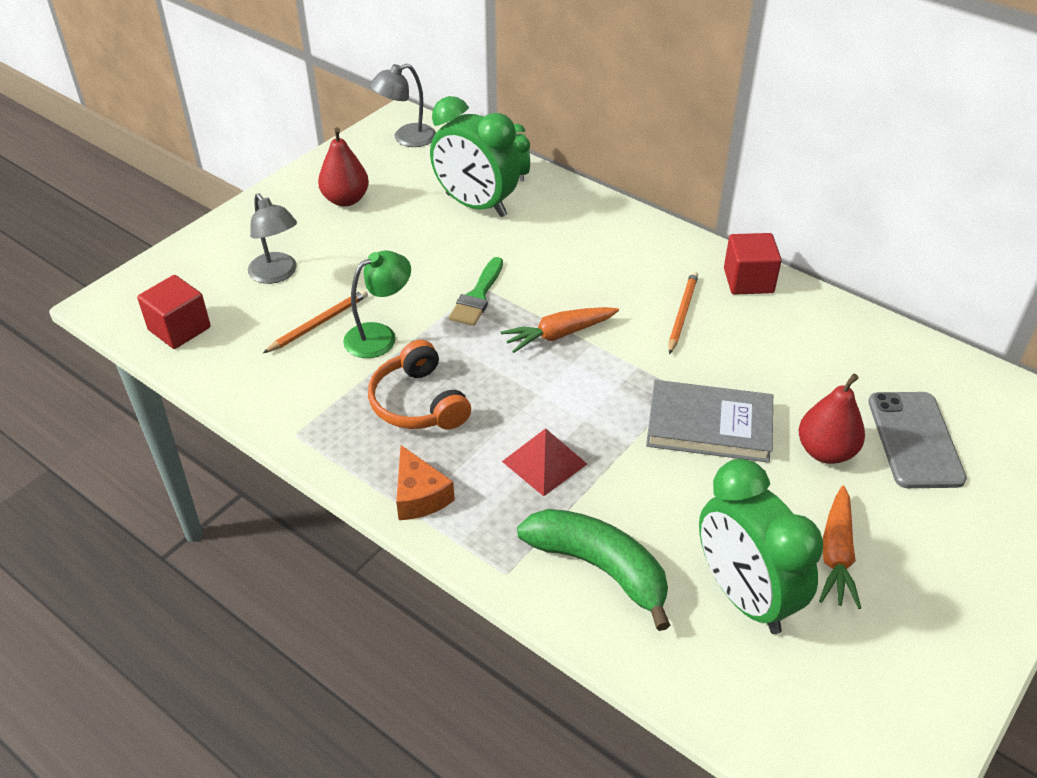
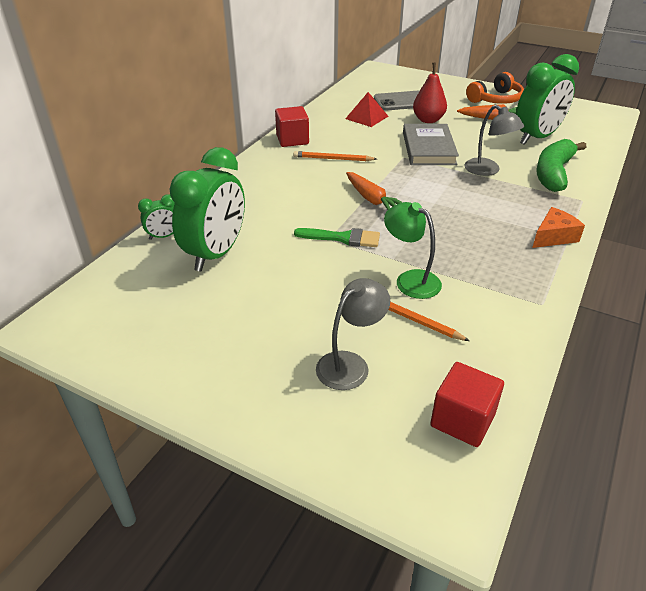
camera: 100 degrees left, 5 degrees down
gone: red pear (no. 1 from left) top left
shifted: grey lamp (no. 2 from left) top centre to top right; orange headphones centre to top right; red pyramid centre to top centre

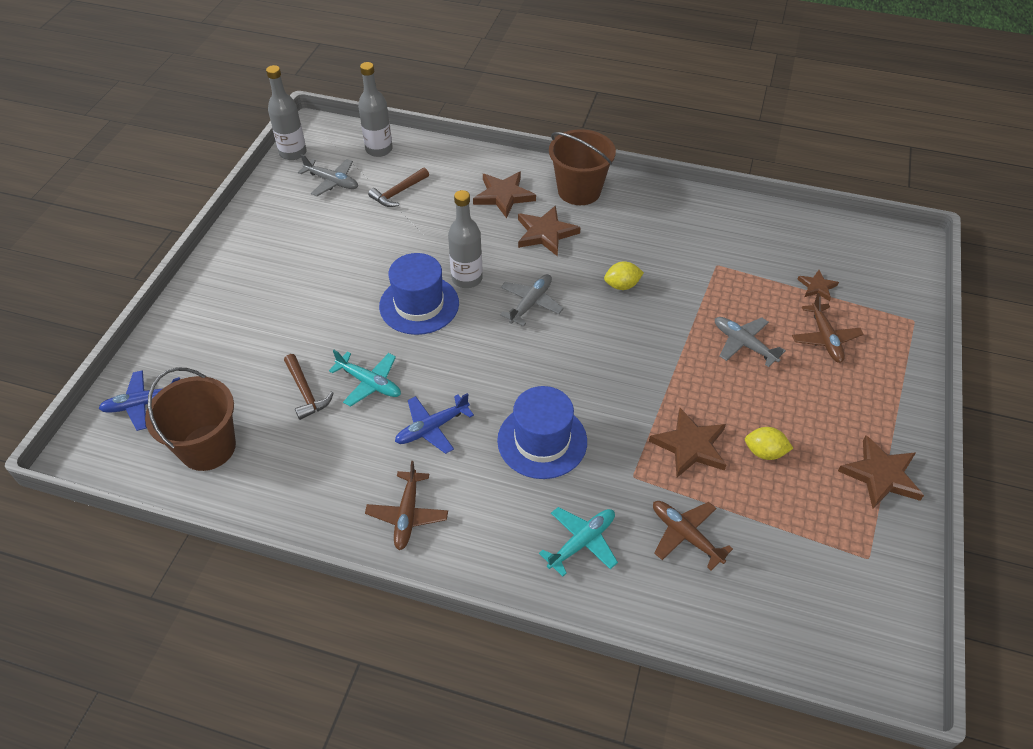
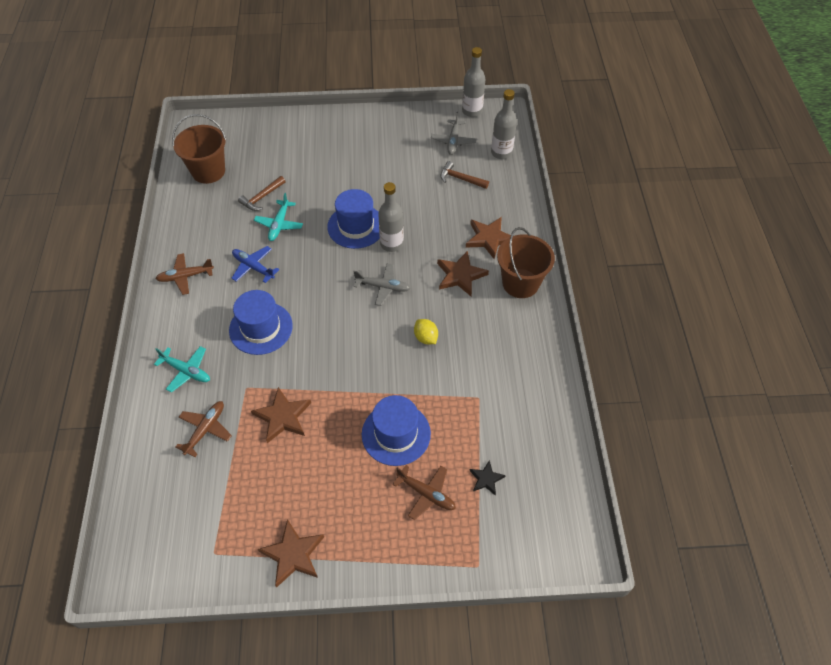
camera: 70 degrees right, 5 degrees up
gone: blue plane (no. 1 from left) middle left; yellow lemon (no. 2 from left) middle right
swapped: grey plane (no. 3 from left) middle right to blue hat (no. 3 from left) centre
repainted: brown star (no. 4 from left) middle right to black star bottom centre
rotated: brown plane (no. 3 from left) middle right = bottom centre 120 degrees counterclockwise

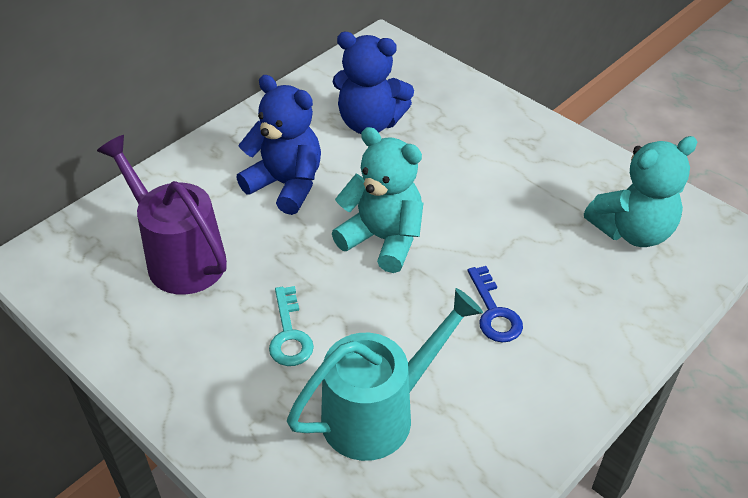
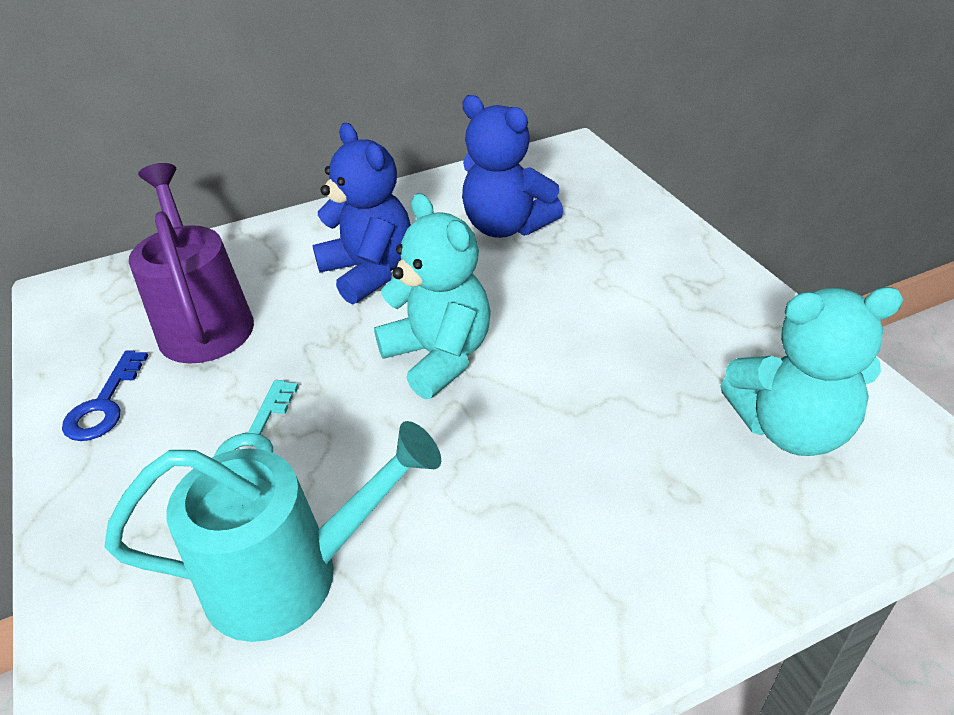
camera: 25 degrees right, 5 degrees down
shifted: blue key centre to middle left

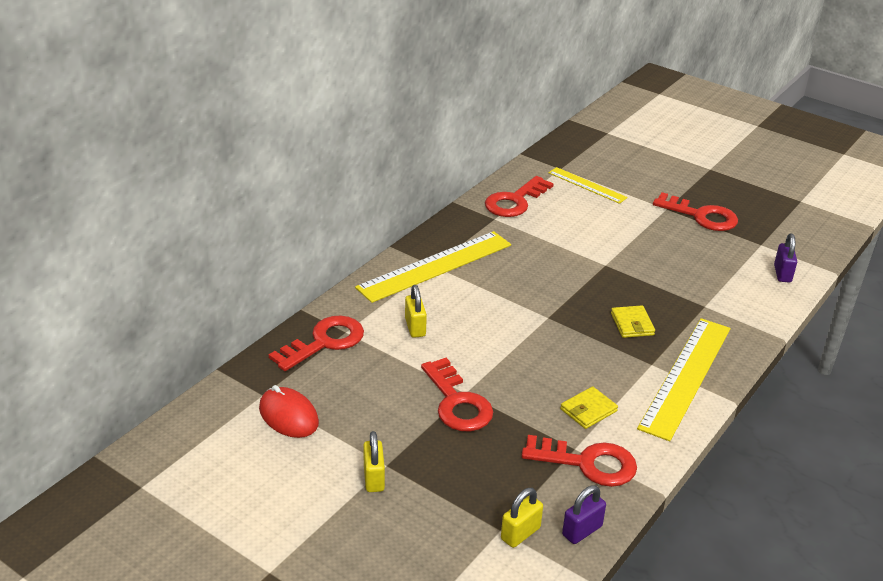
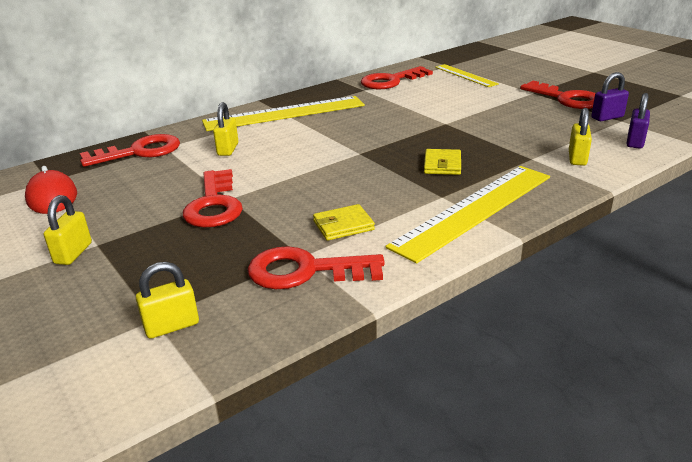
camera: 20 degrees right, 5 degrees down
new: yellow padlock (no. 4 from left) top right
shifted: purple padlock (no. 1 from left) bottom centre to top right
rotated: red key (no. 4 from left in the first image) bottom centre = centre 150 degrees clockwise

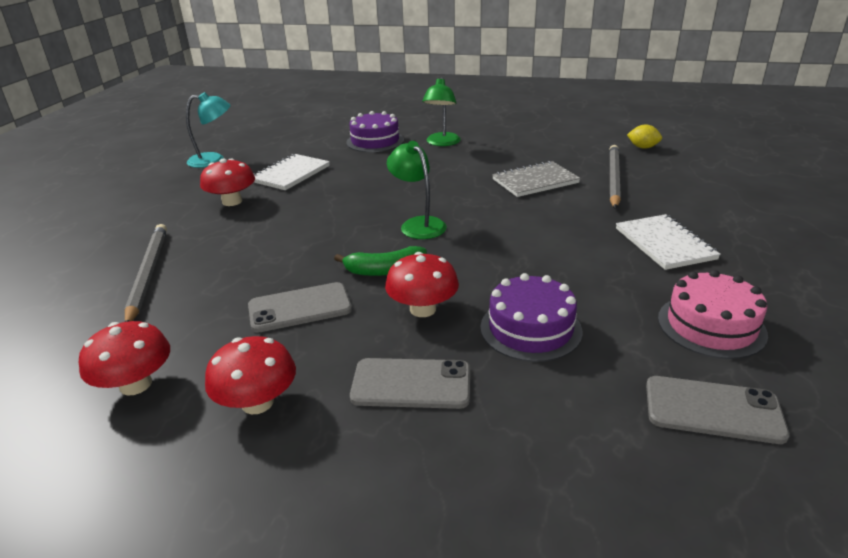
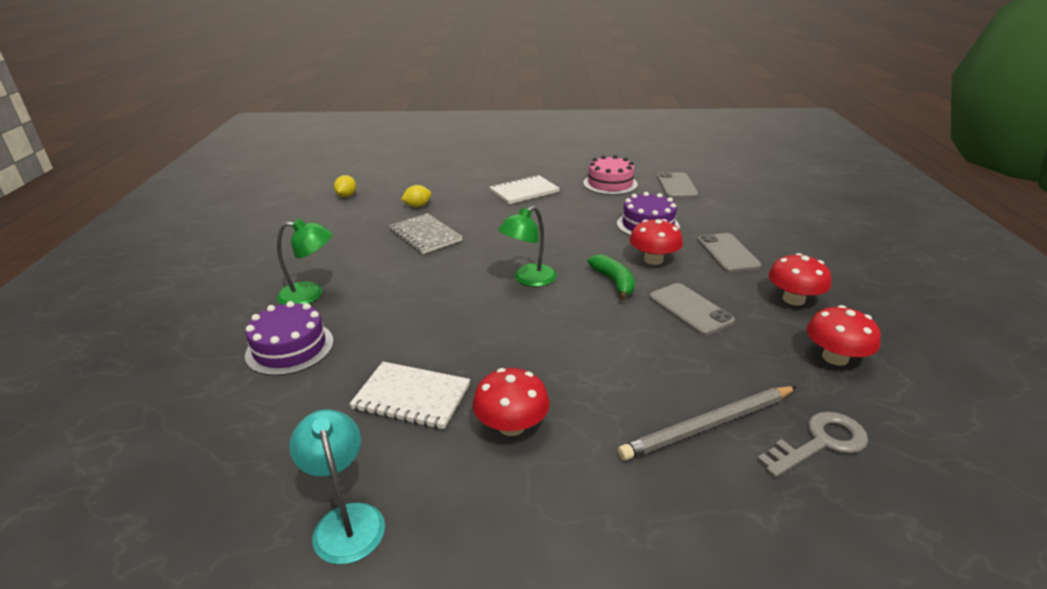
camera: 105 degrees left, 0 degrees up
new: grey key bottom right
swapped: grey pencil (no. 2 from left) top right to yellow lemon (no. 2 from left) top centre

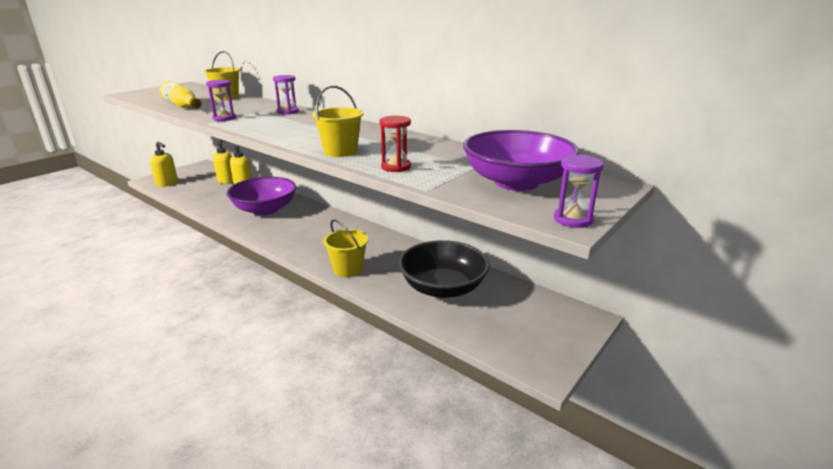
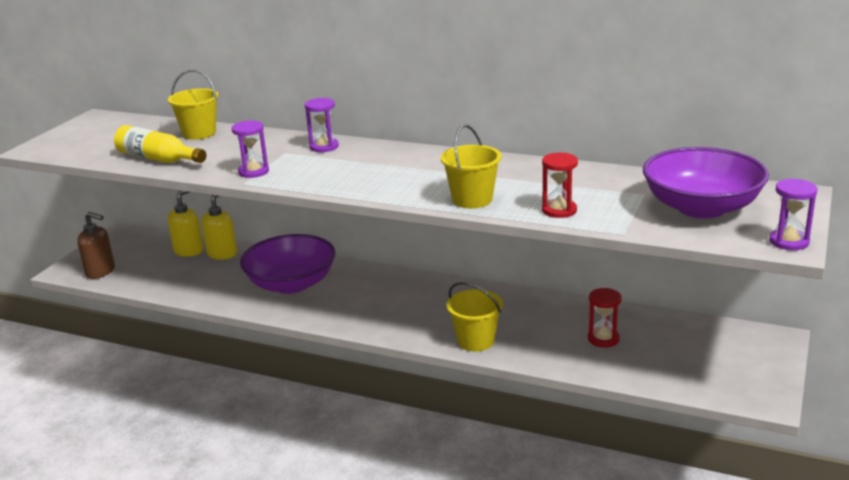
camera: 15 degrees left, 0 degrees up
swapped: black bowl centre to red hourglass (no. 2 from left) middle right
repainted: yellow soap dispenser (no. 1 from left) middle left to brown soap dispenser middle left

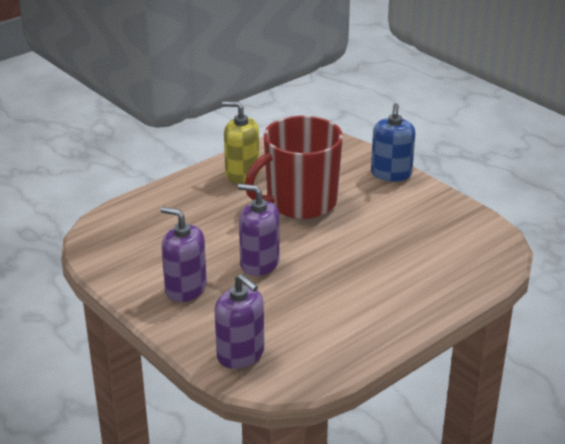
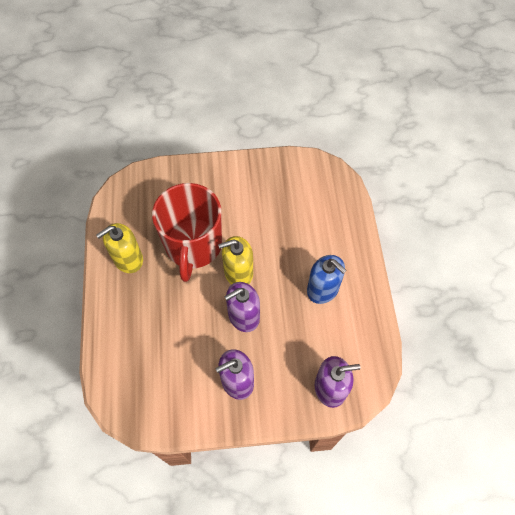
camera: 55 degrees left, 30 degrees up
new: yellow soap dispenser (no. 2 from left) centre
shifted: blue soap dispenser top right to centre

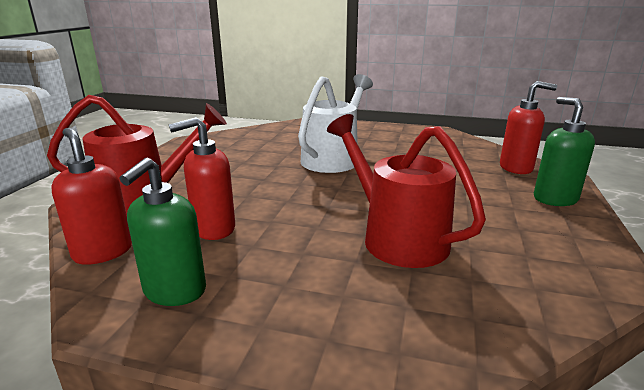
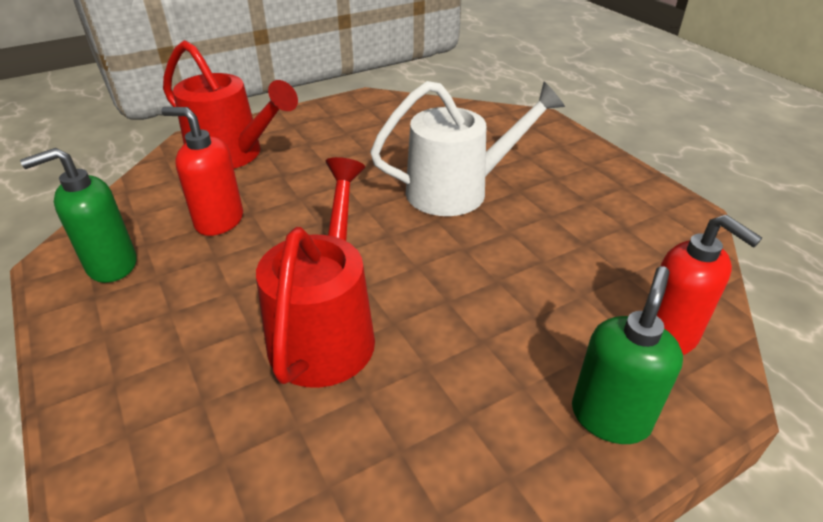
camera: 45 degrees right, 15 degrees up
gone: red soap dispenser (no. 1 from left) middle left

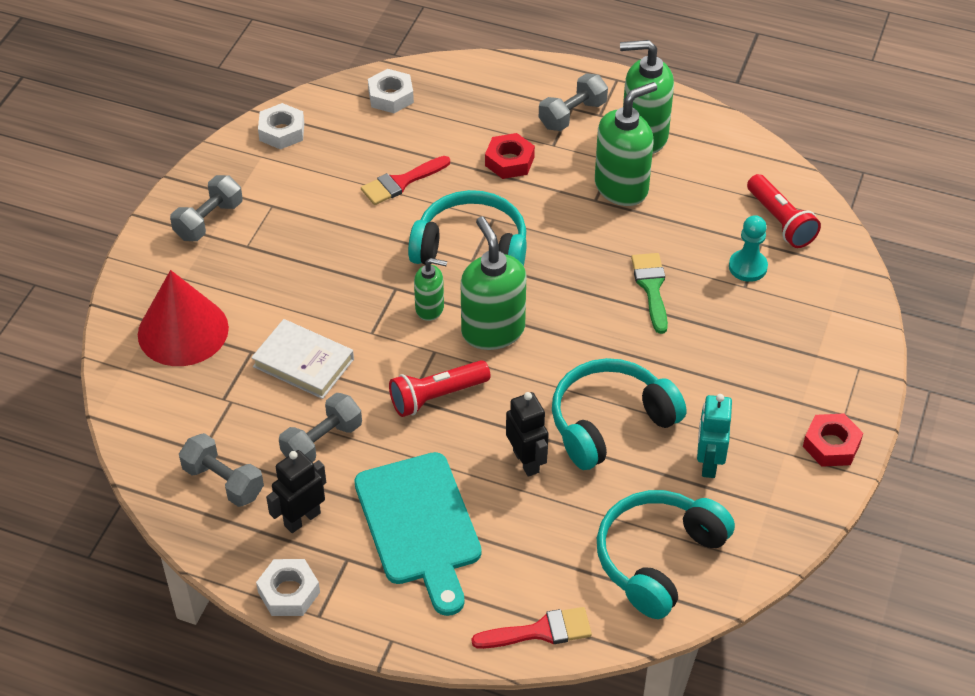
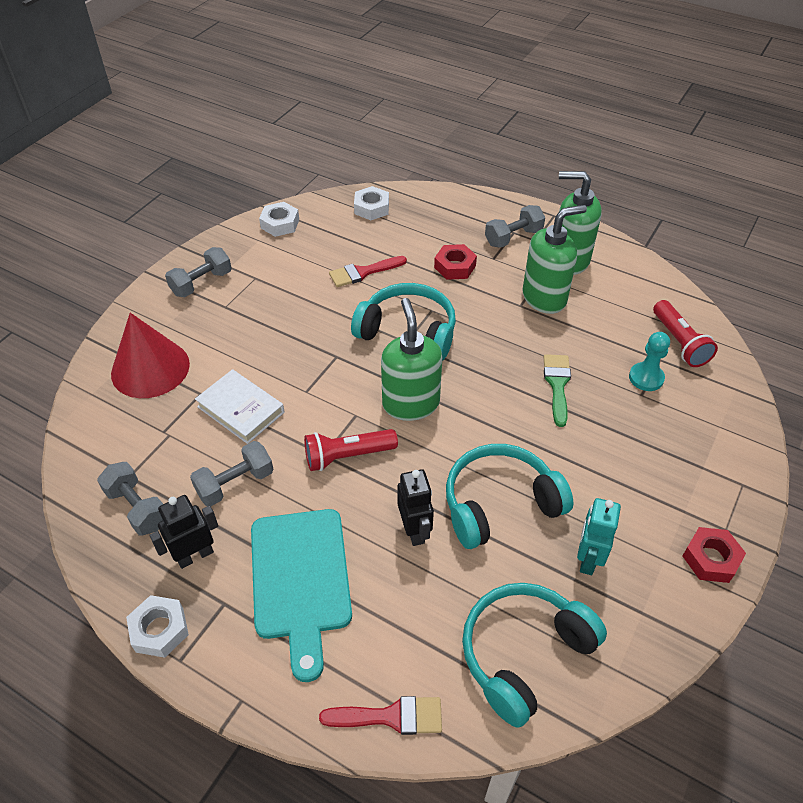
camera: 10 degrees right, 0 degrees up
gone: green soap dispenser (no. 1 from left) centre

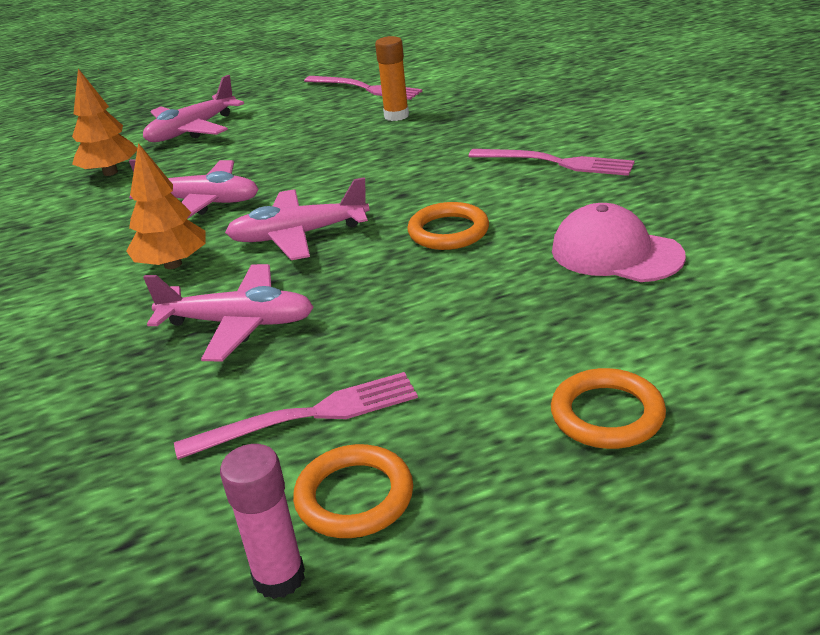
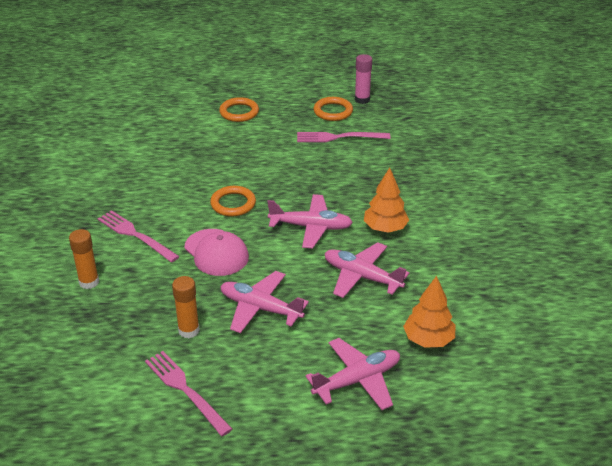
camera: 165 degrees left, 5 degrees up
new: orange glue stick (no. 1 from left) middle left
shifted: pink cap middle right to centre; pink plane (no. 3 from left in the first image) middle left to pink plane (no. 1 from left) centre

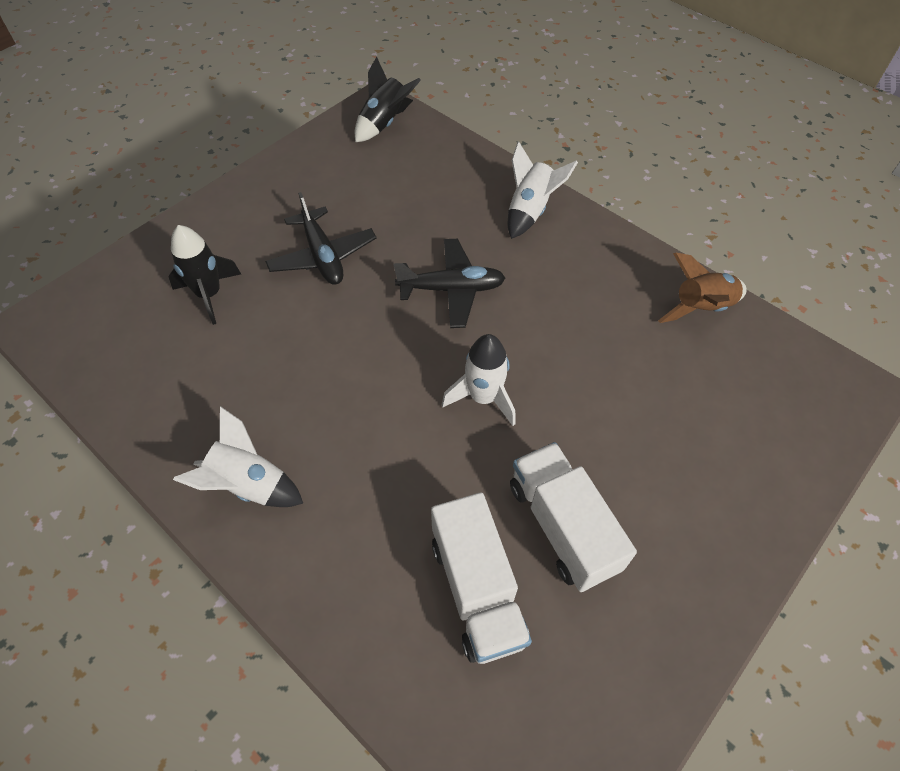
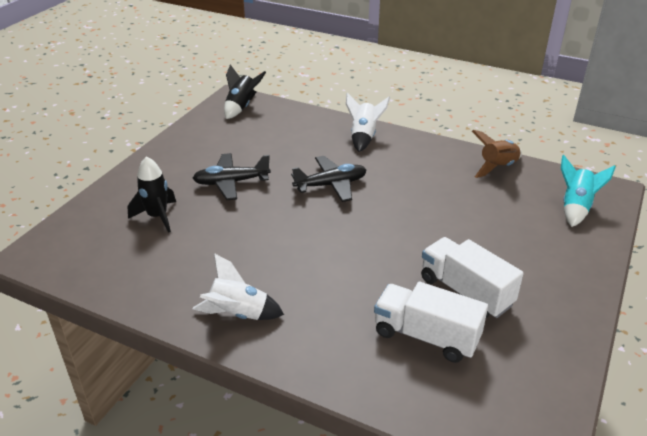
camera: 15 degrees left, 20 degrees down
gone: white rocket (no. 2 from left) centre
new: turquoise rocket middle right
rotated: black plane (no. 1 from left) top centre = centre 120 degrees clockwise; white truck (no. 1 from left) bottom centre = bottom centre 150 degrees clockwise

